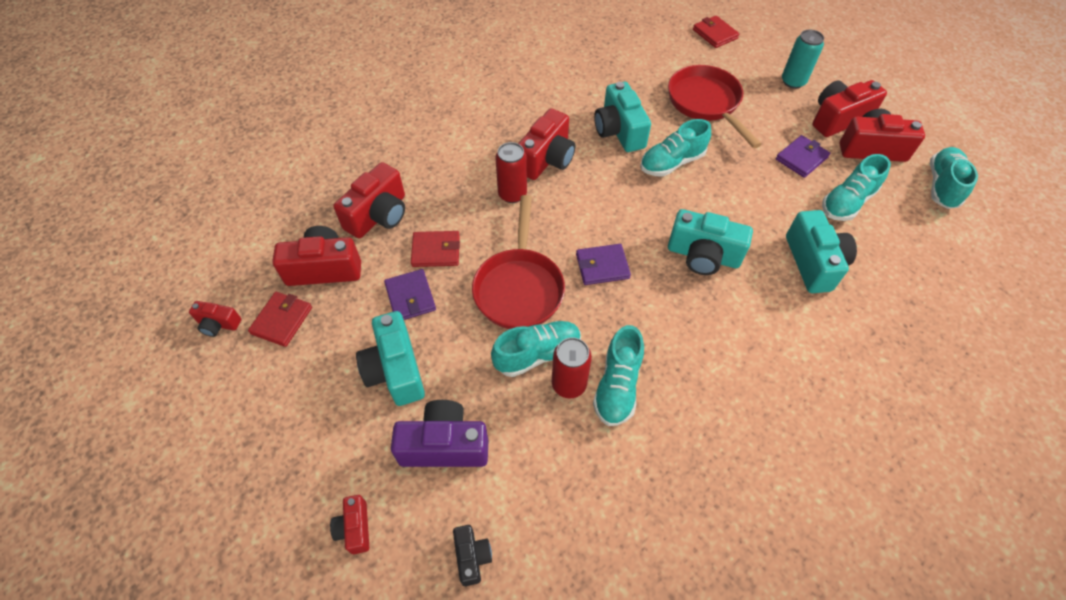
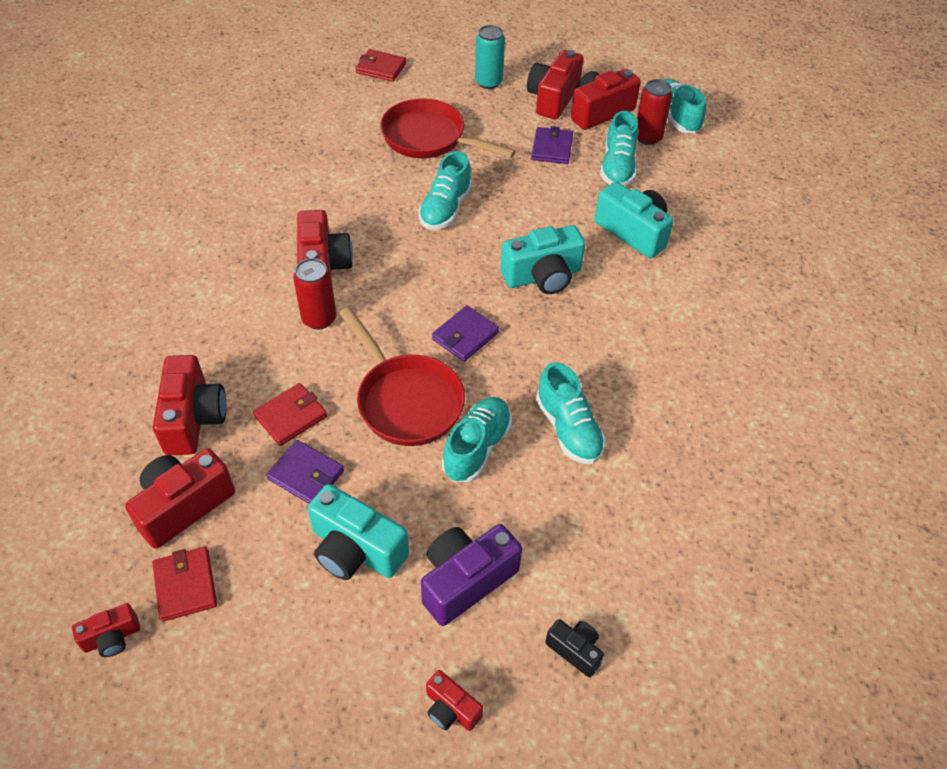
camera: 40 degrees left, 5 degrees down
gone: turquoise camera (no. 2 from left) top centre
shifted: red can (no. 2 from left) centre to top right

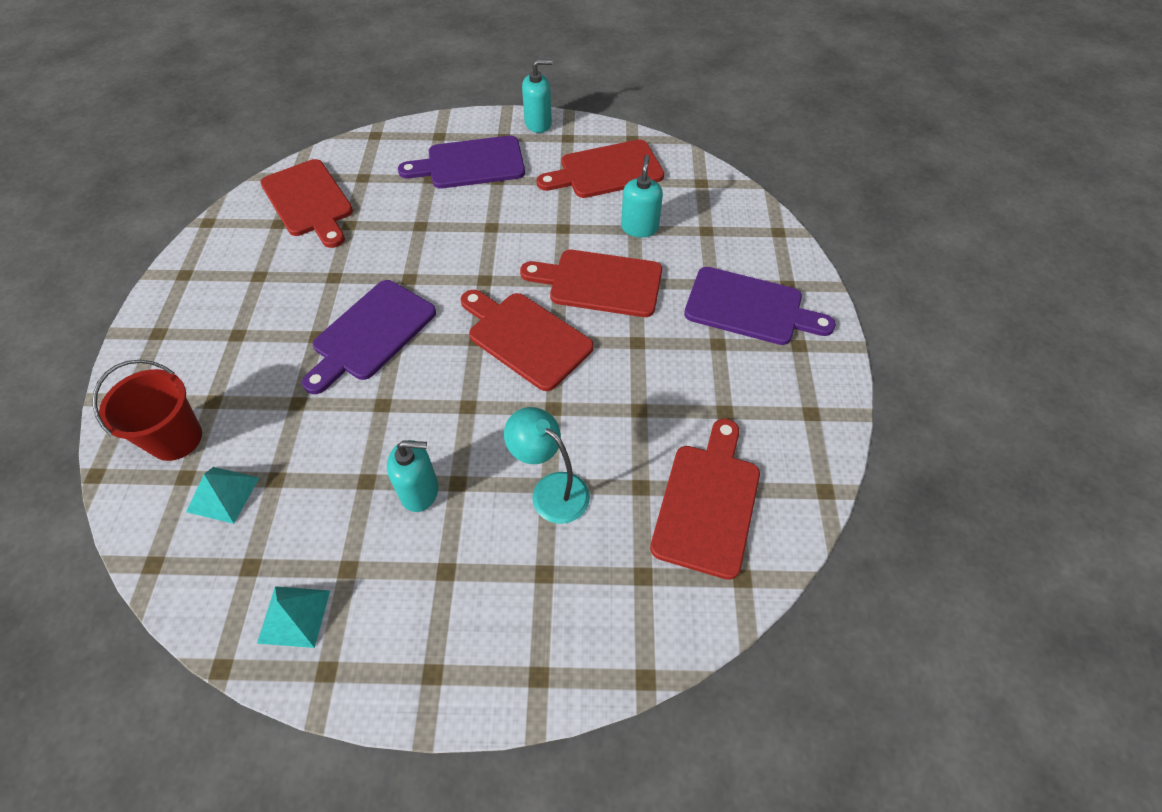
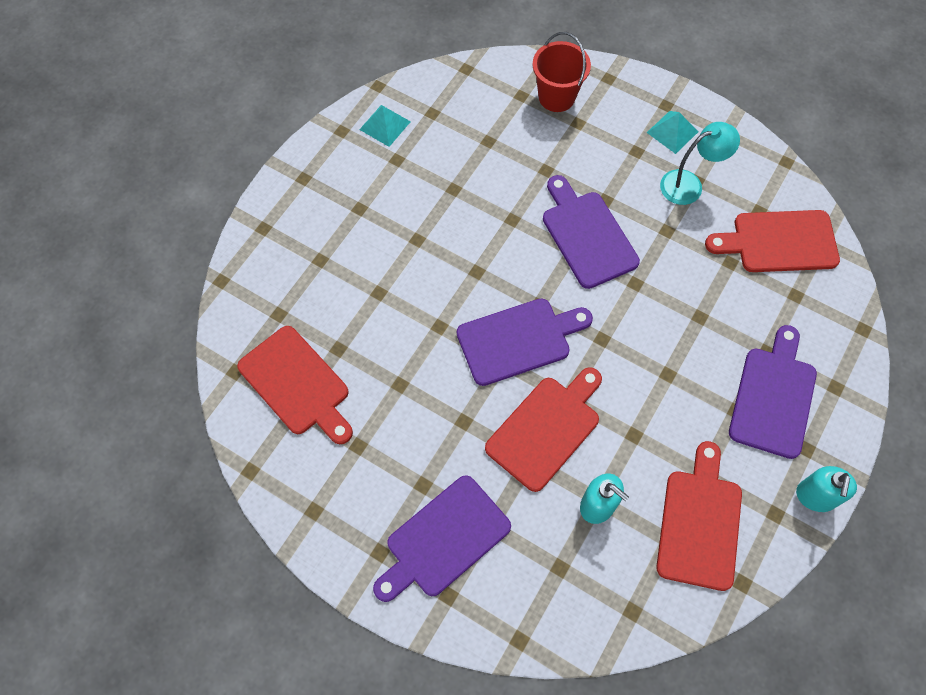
camera: 120 degrees right, 10 degrees up
gone: turquoise soap dispenser (no. 1 from left) centre
shifted: turquoise lamp centre to top right; turquoise pyramid (no. 1 from left in the first image) middle left to turquoise pyramid (no. 2 from left) top right
repainted: red cutting board (no. 2 from left) centre to purple cutting board (no. 2 from left) centre

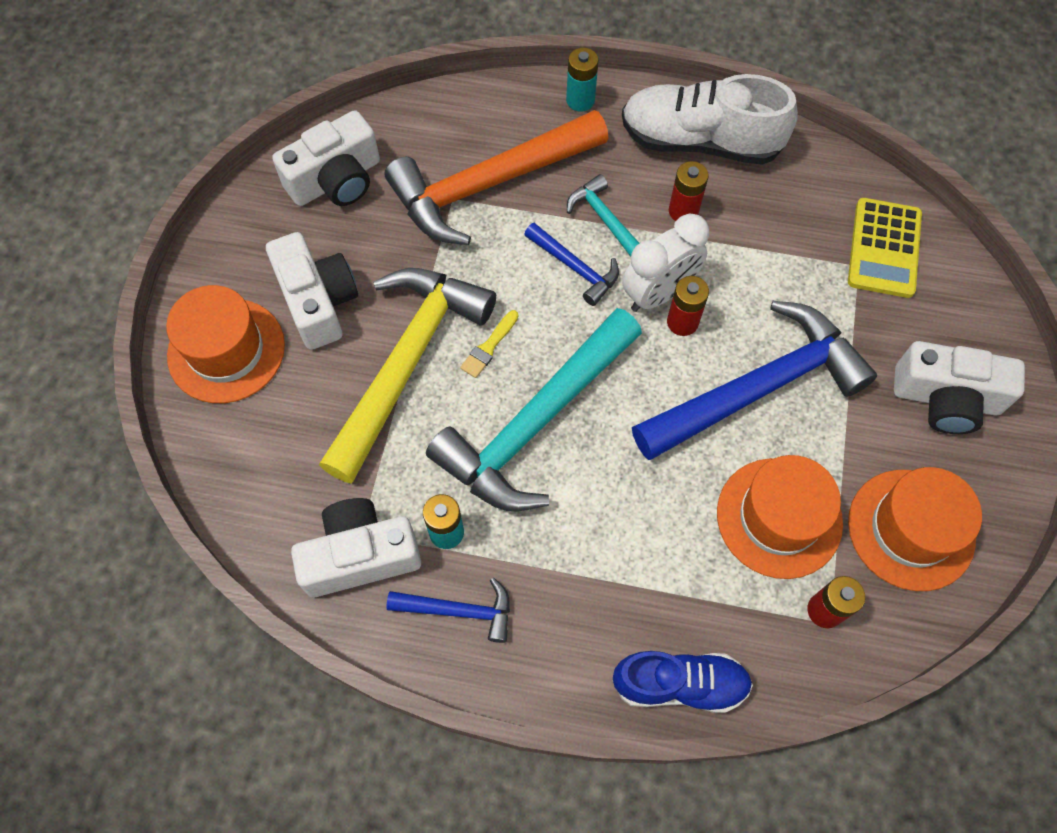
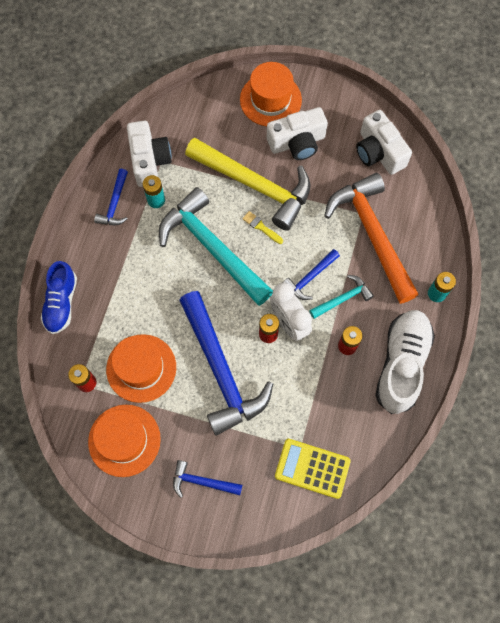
camera: 95 degrees right, 5 degrees up
swapped: white camera (no. 4 from left) middle right to blue hammer (no. 2 from left) bottom centre

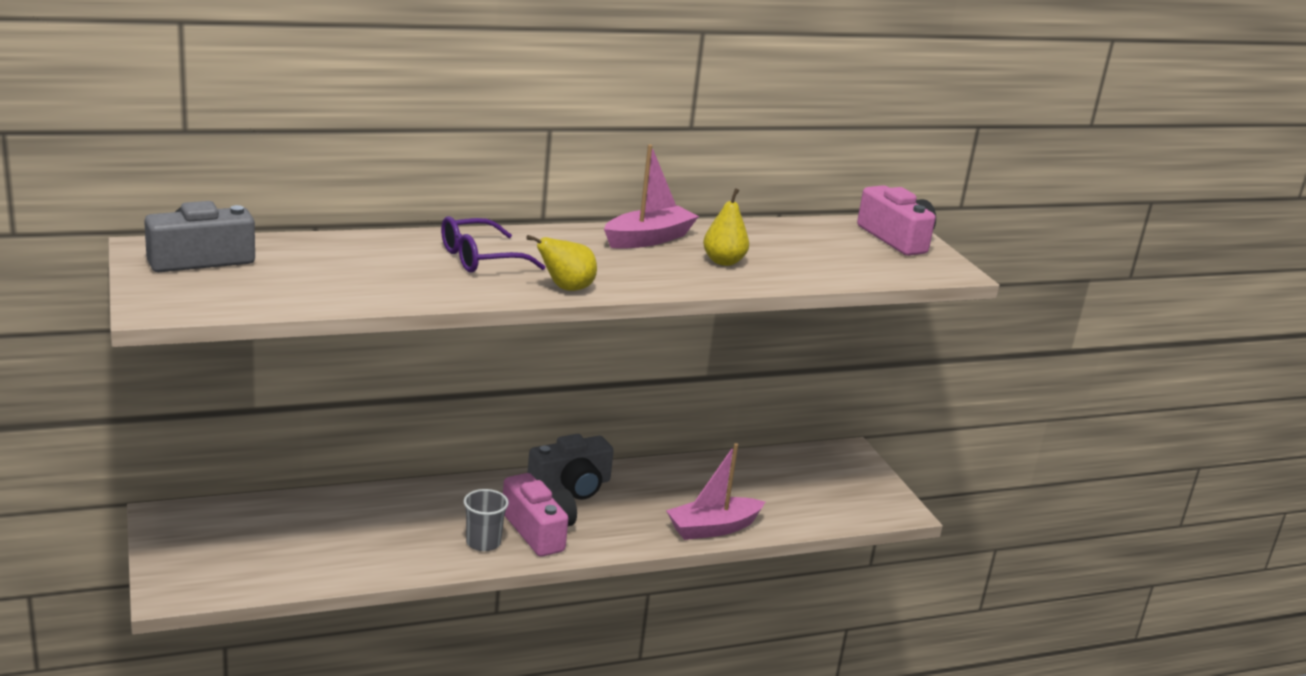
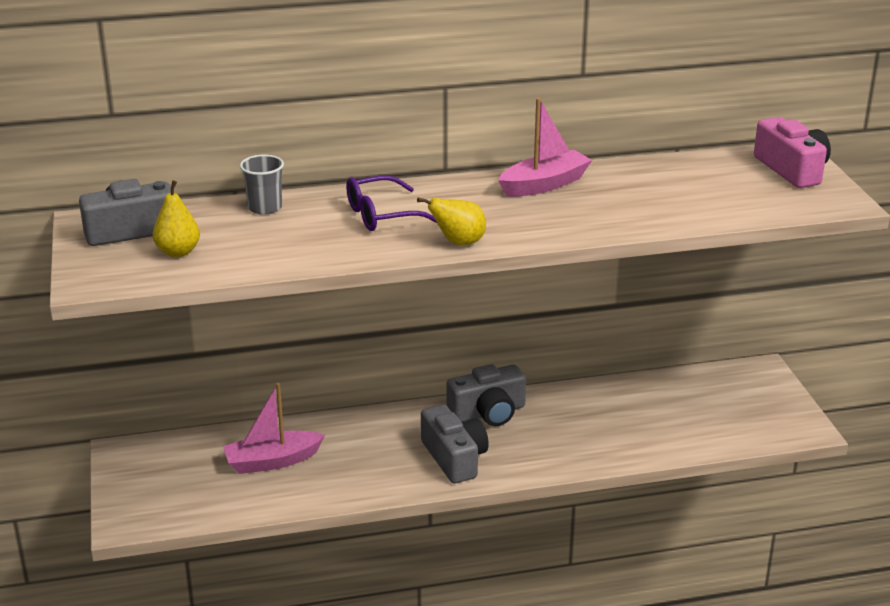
camera: 10 degrees right, 5 degrees up
shifted: yellow pear (no. 2 from left in the first image) centre to yellow pear (no. 1 from left) middle left; pink boat (no. 2 from left in the first image) bottom centre to pink boat (no. 1 from left) bottom left; grey cup bottom centre to top left
repainted: pink camera (no. 1 from left) bottom centre to grey camera (no. 2 from left) bottom centre

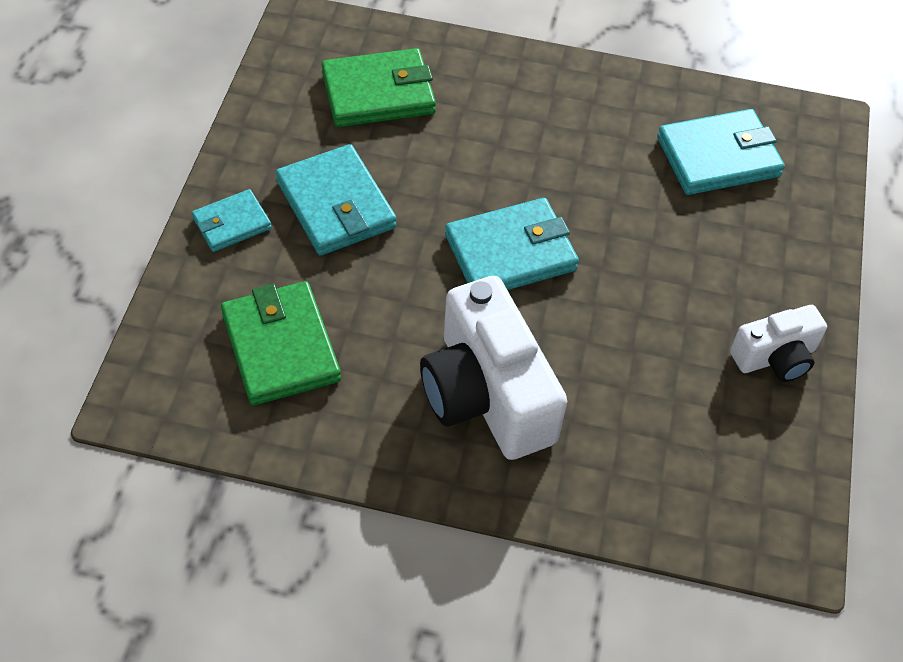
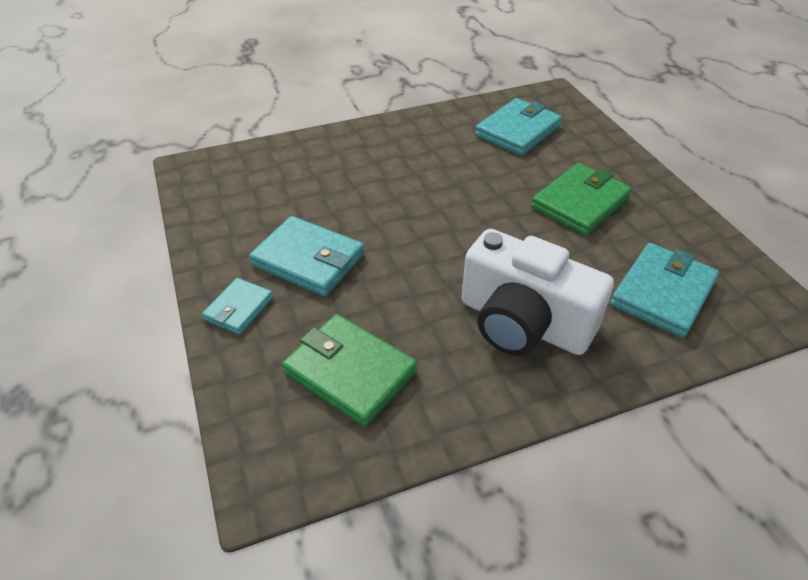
camera: 30 degrees left, 10 degrees down
gone: white camera (no. 2 from left) middle right
shifted: green wallet (no. 2 from left) top centre to middle right; turquoise wallet (no. 3 from left in the first image) centre to turquoise wallet (no. 4 from left) middle right

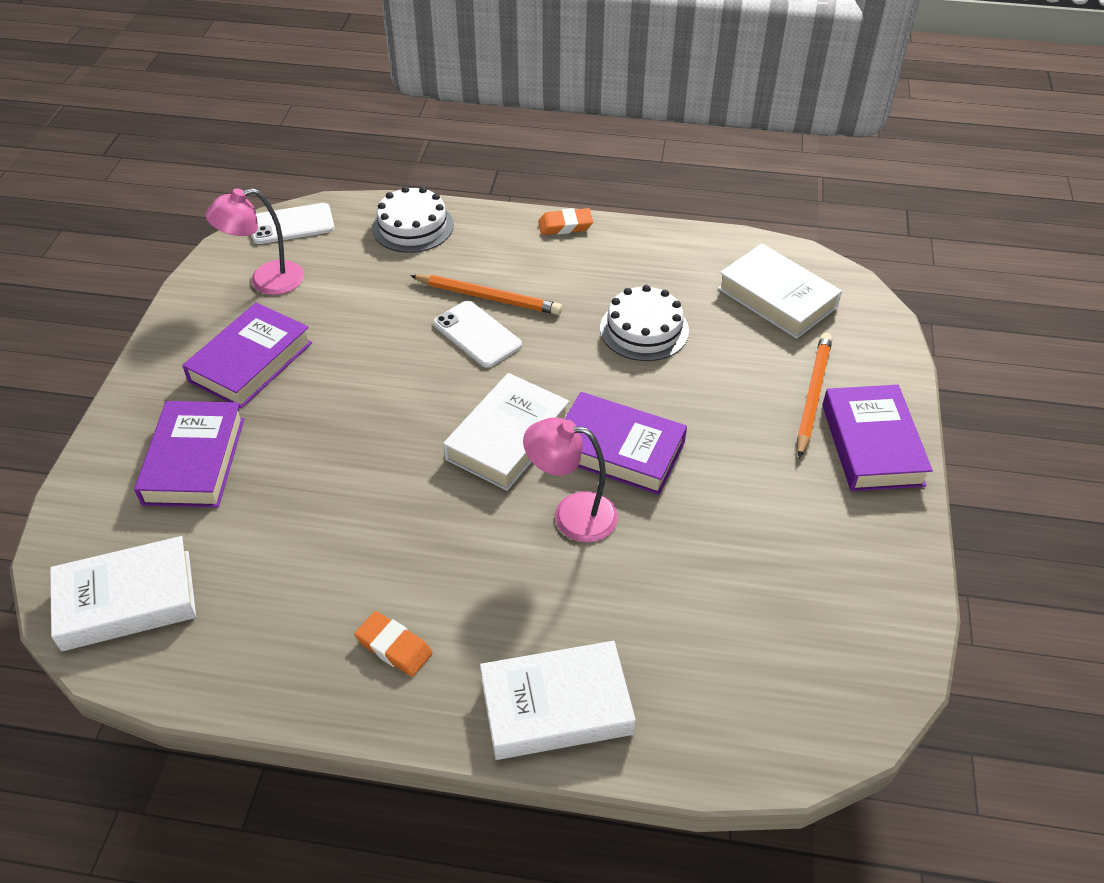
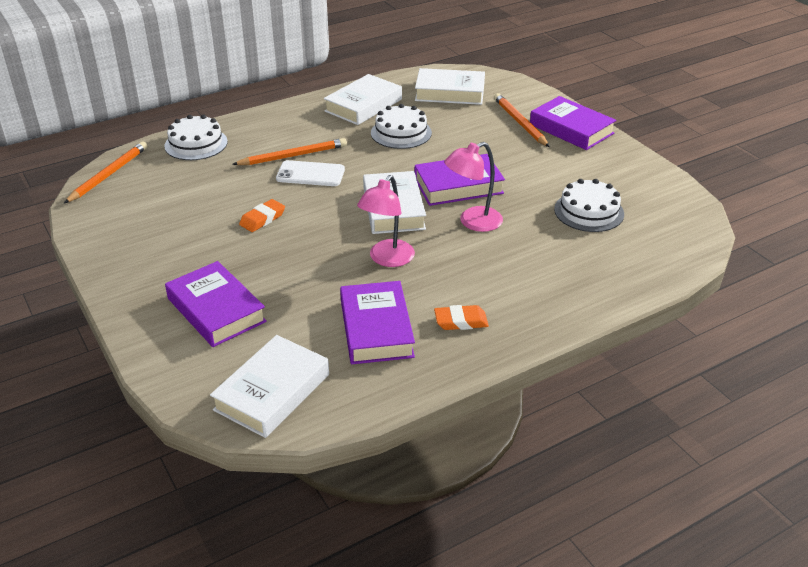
camera: 40 degrees left, 10 degrees down
new: white cake (no. 3 from left) middle right
shifted: pink lamp (no. 1 from left) top left to centre; orange eraser (no. 2 from left in the first image) top centre to orange eraser (no. 1 from left) middle left; purple book (no. 2 from left) middle left to centre; white book (no. 3 from left in the first image) bottom centre to white book (no. 2 from left) top centre
swapped: white phone (no. 1 from left) top left to orange pencil (no. 1 from left) top left

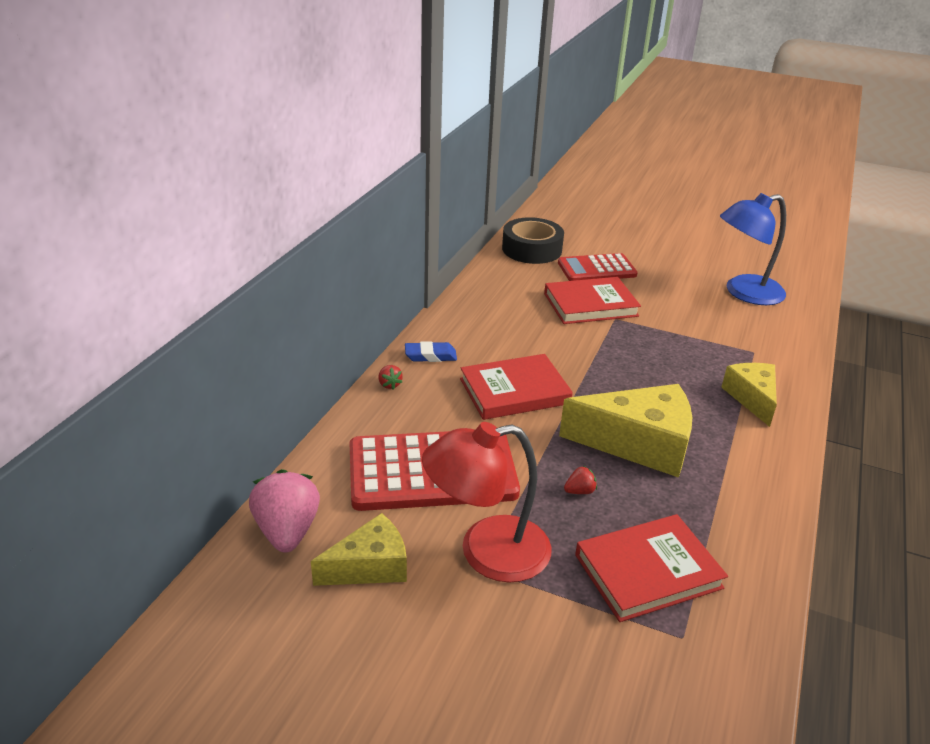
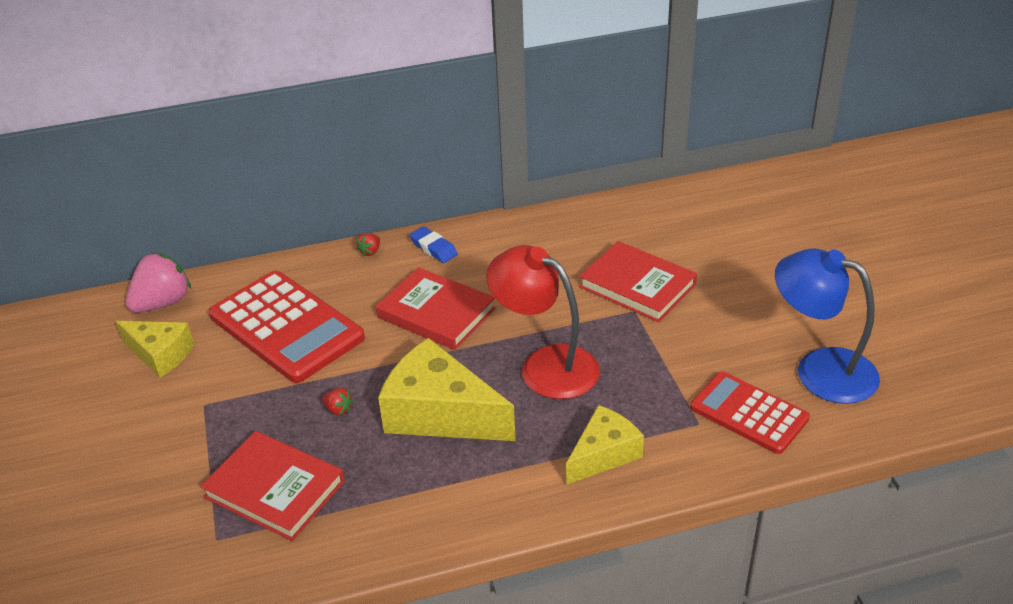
camera: 55 degrees right, 5 degrees up
gone: black tape top centre
shifted: red calculator (no. 2 from left) centre to bottom right; red lamp bottom centre to centre
rotated: yellow cheese (no. 2 from left) middle right = centre 150 degrees clockwise

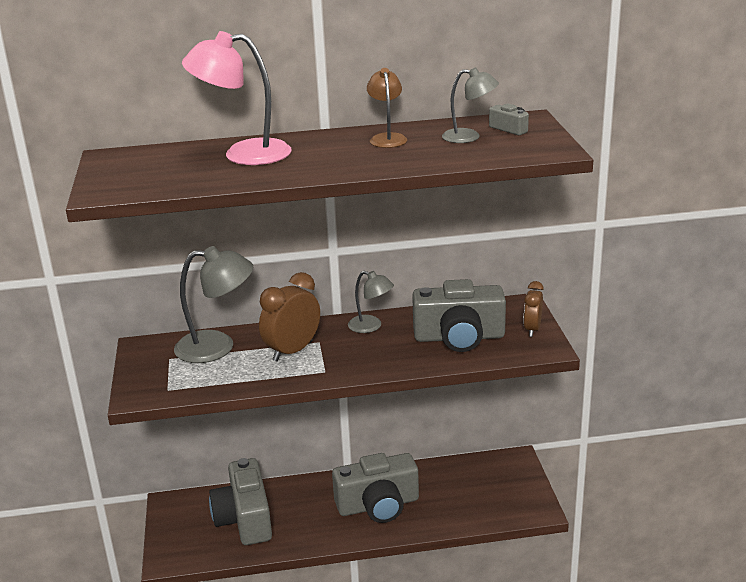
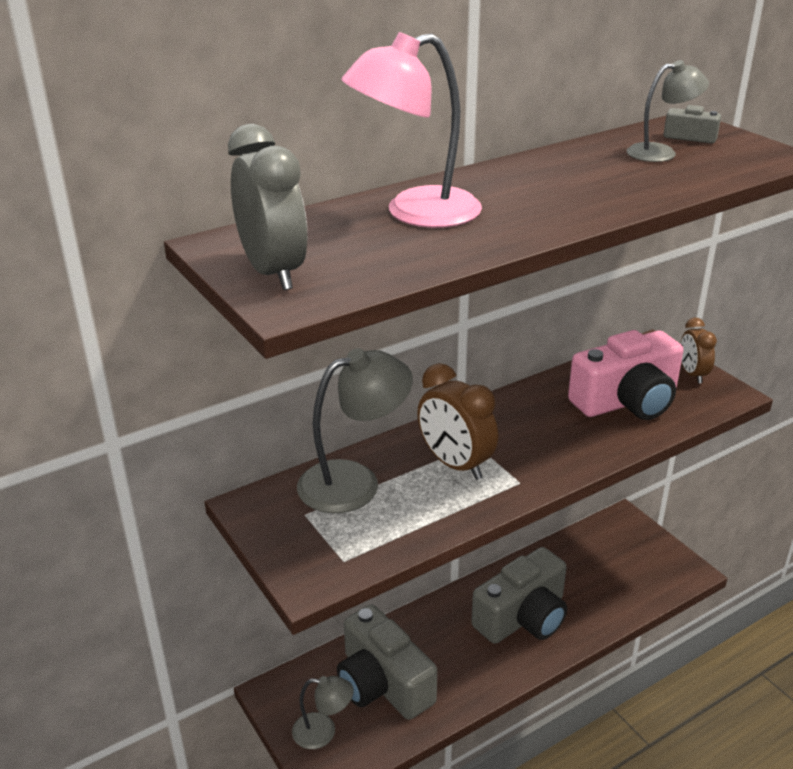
camera: 25 degrees left, 5 degrees up
gone: brown lamp top centre
new: grey clock top centre
shifted: grey lamp (no. 2 from left in the first image) centre to grey lamp (no. 1 from left) bottom centre
repainted: grey camera (no. 3 from left) centre to pink camera middle right
rotated: brown clock (no. 1 from left) centre = centre 60 degrees counterclockwise

